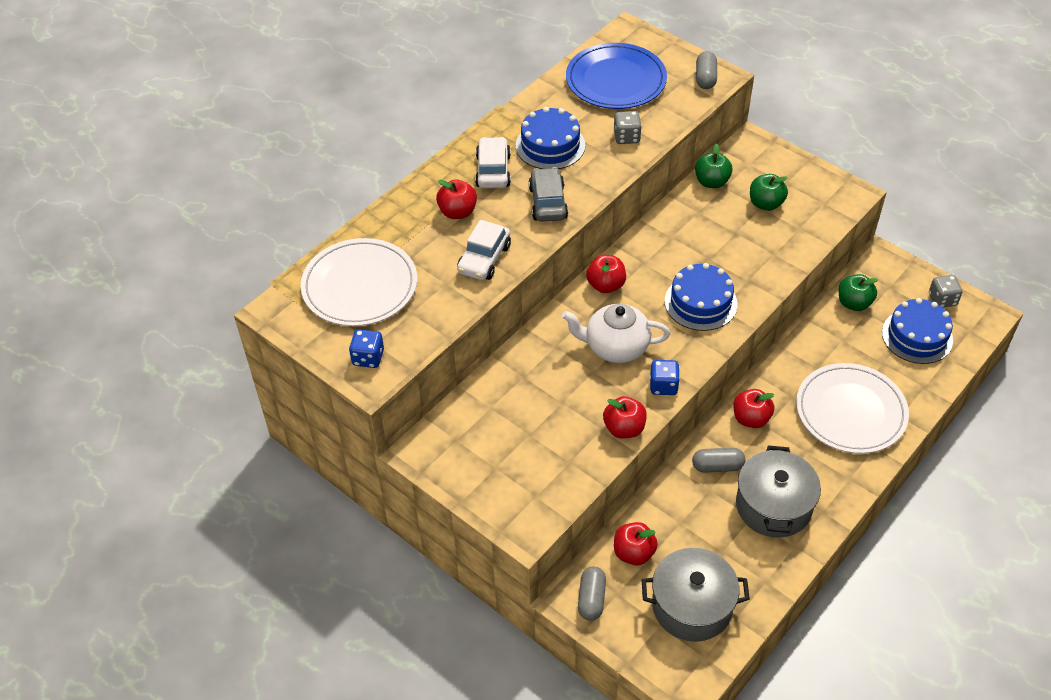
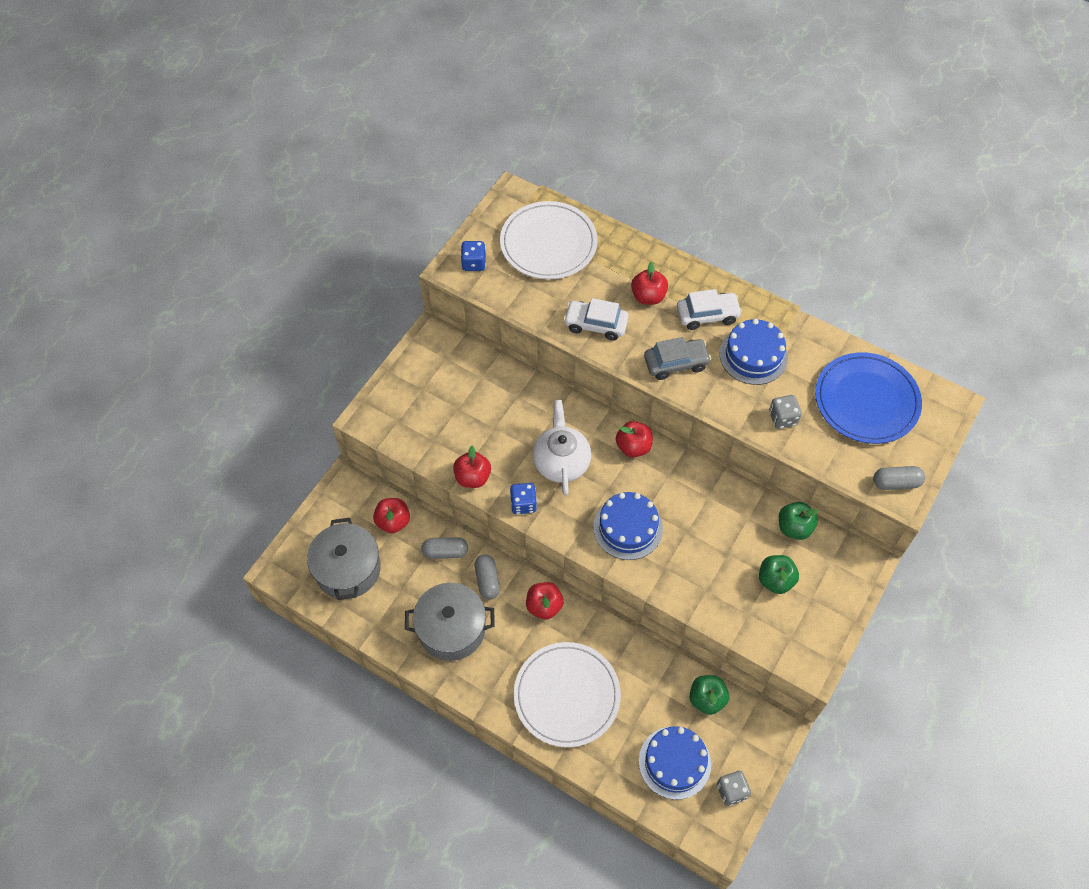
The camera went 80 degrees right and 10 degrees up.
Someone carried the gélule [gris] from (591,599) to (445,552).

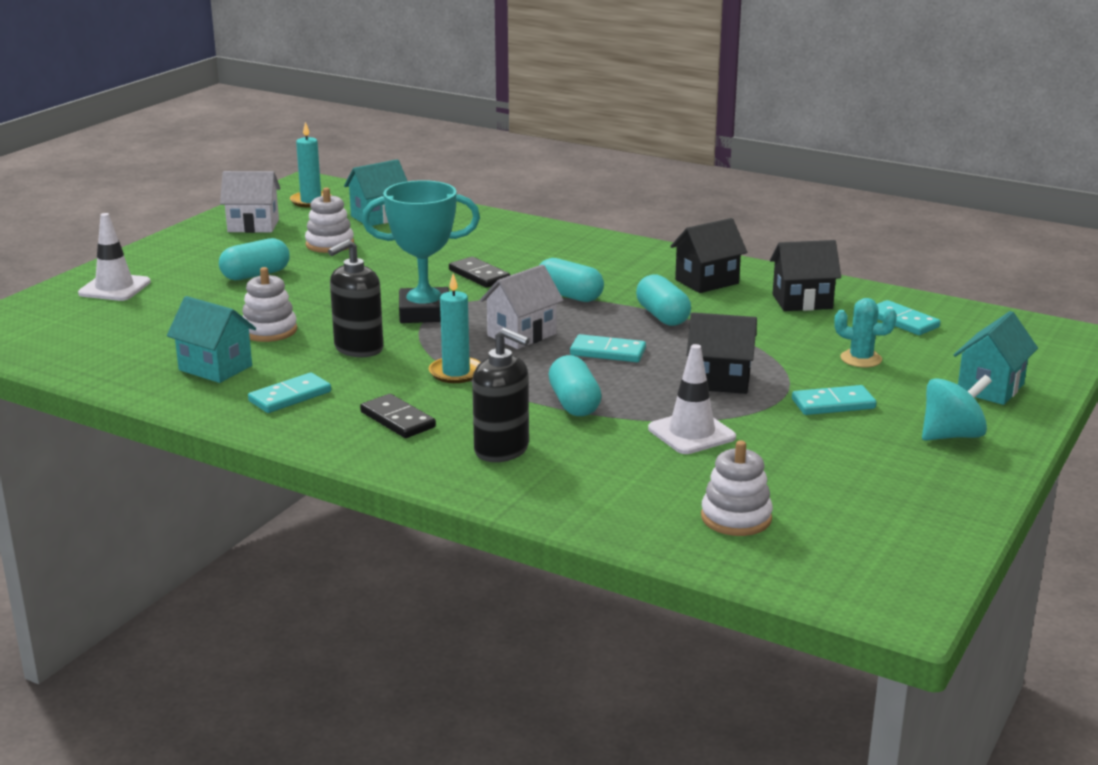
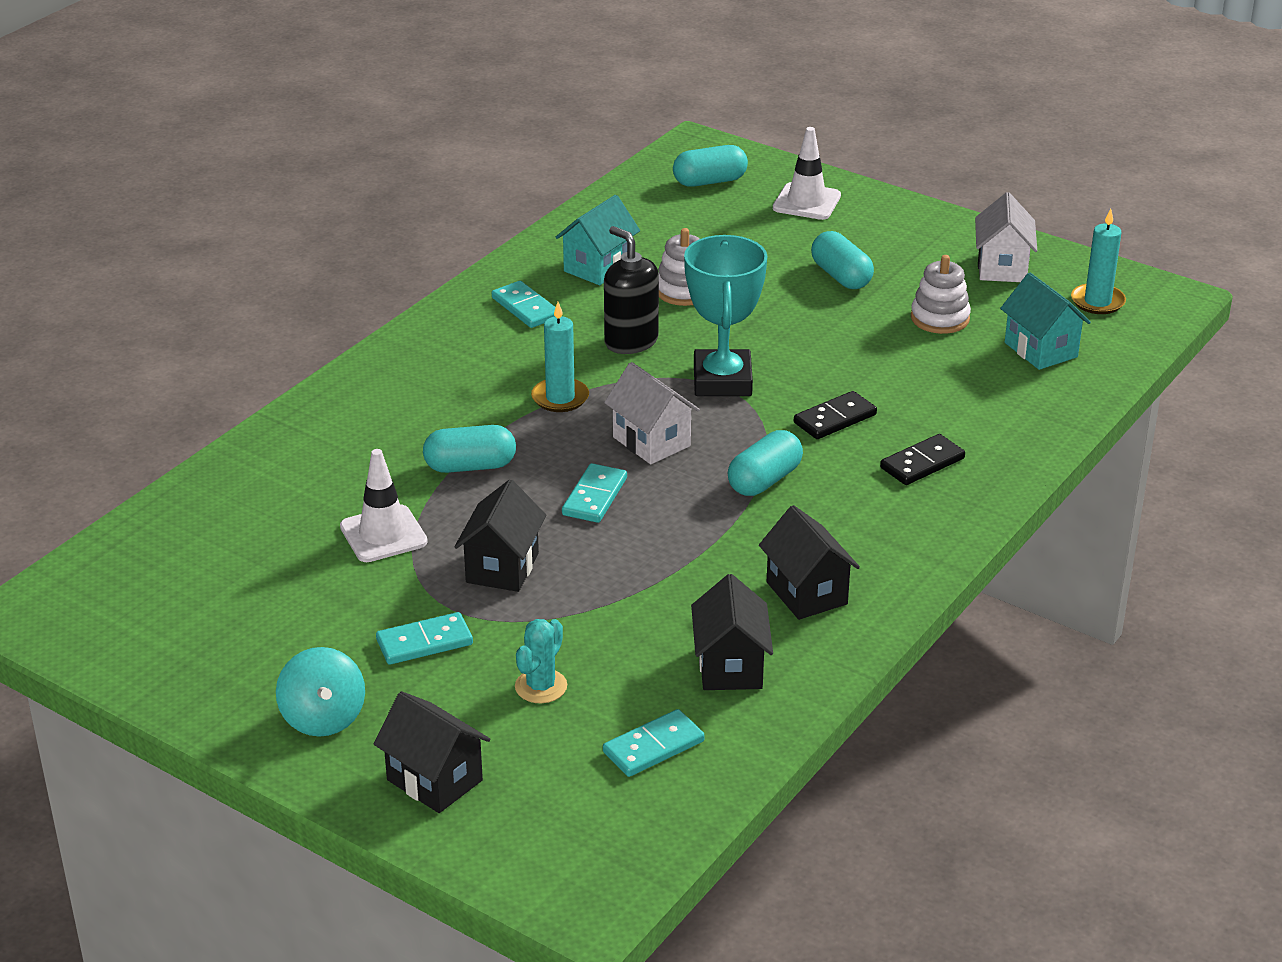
The camera went 95 degrees right and 10 degrees up.
Someone took away the distributeur de savon [noir] at (502,450).
Someone took away the jouet à empiler [blanc] at (736,518).
Someone carried the domino [noir] from (397,420) to (922,463).
Someone carried the gélule [turquoise] from (662,316) to (710,181).
Someone repainted the maison [turquoise] at (990,388), which became the maison [noir] at (434,780).
Someone rotated the domino [turquoise] at (833,404) by 75 degrees clockwise.

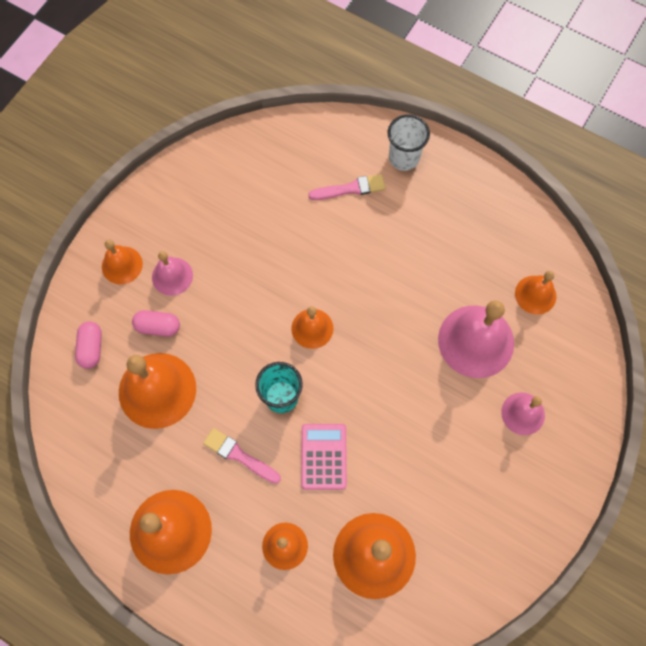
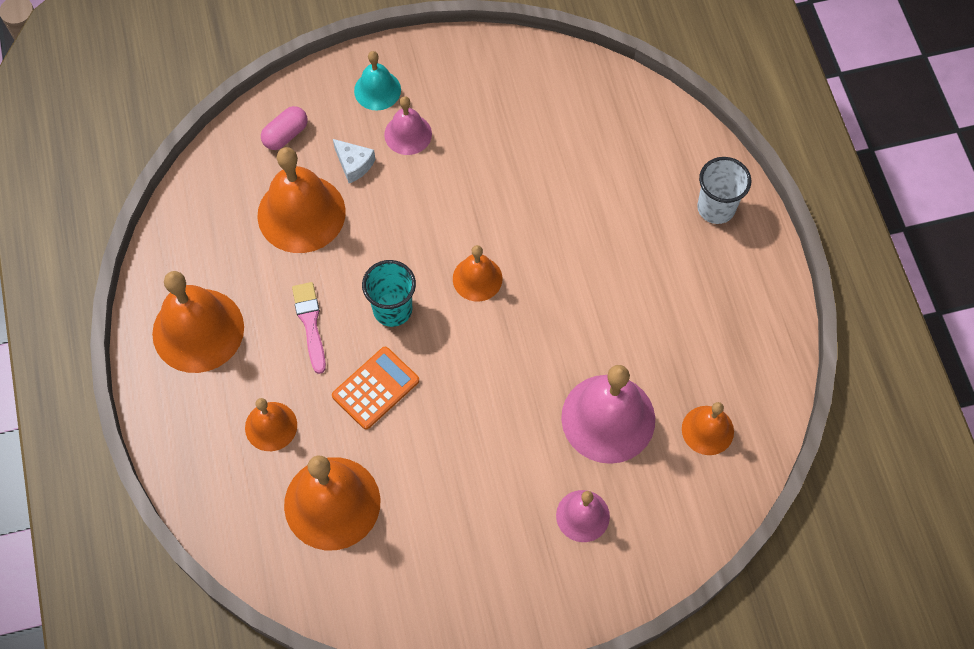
The camera went 45 degrees right and 5 degrees down.
Someone took away the pinceau [rose] at (351,188).
Someone swapped the gélule [rose] at (158,327) for the fromage [blanc] at (354,164).
Someone repainted the cloche [orange] at (122,265), which became the cloche [turquoise] at (377,90).
Someone repainted the calculatrice [rose] at (324,456), which became the calculatrice [orange] at (376,388).

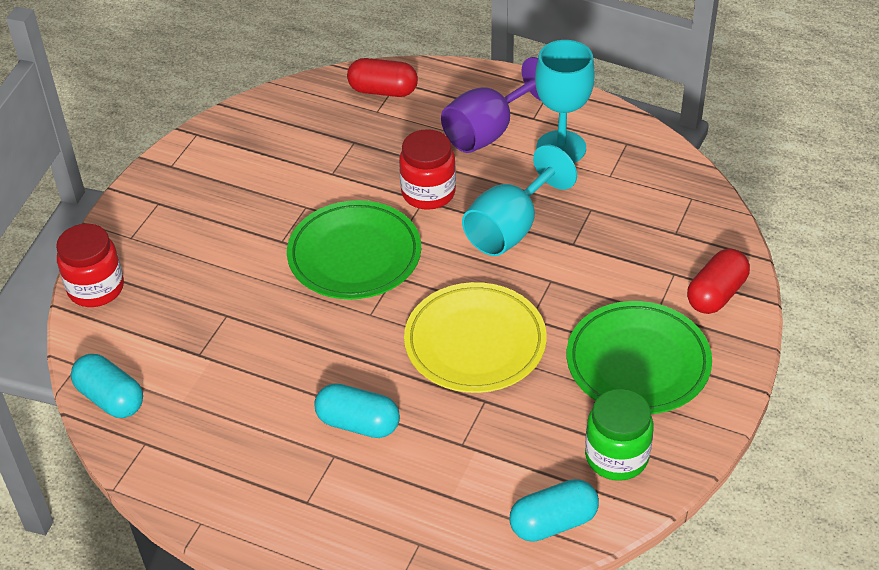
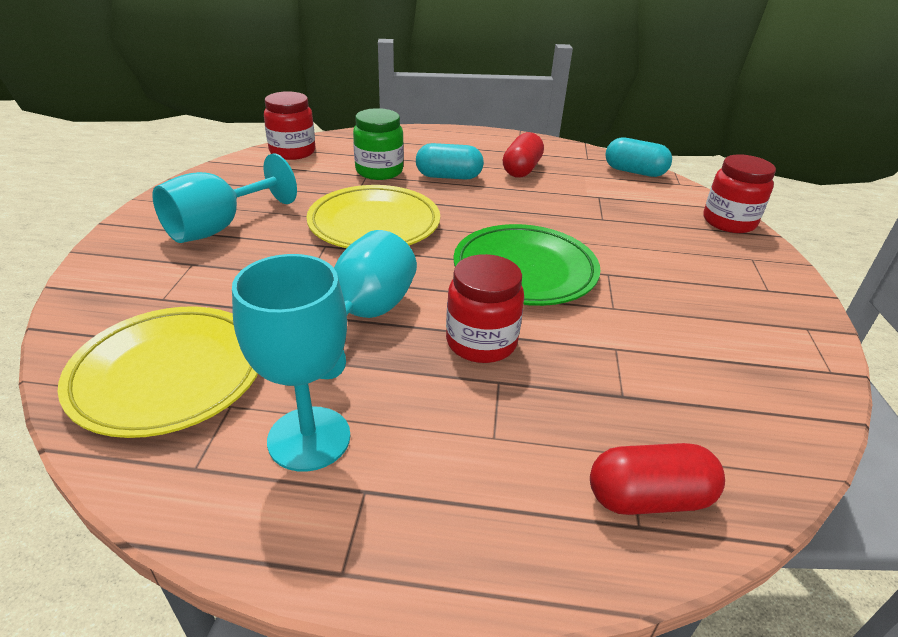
The camera went 160 degrees right and 10 degrees down.
Someone took away the verre à pied [violet] at (489,131).
Someone put down the assiette [jaune] at (168,375).
Someone carried the bocal [vert] from (616,456) to (379,171).
Someone carried the gélule [rouge] from (716,294) to (521,169).
Someone swapped the gélule [turquoise] at (553,522) for the bocal [rouge] at (292,152).
Someone swapped the assiette [vert] at (638,363) for the verre à pied [turquoise] at (219,227).

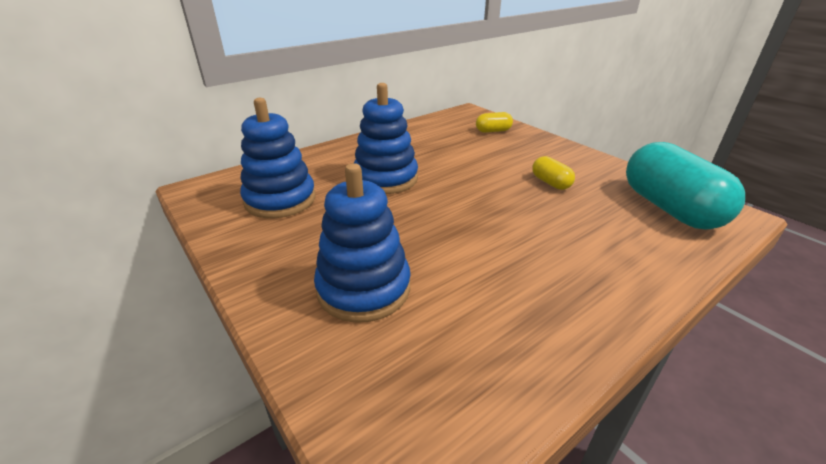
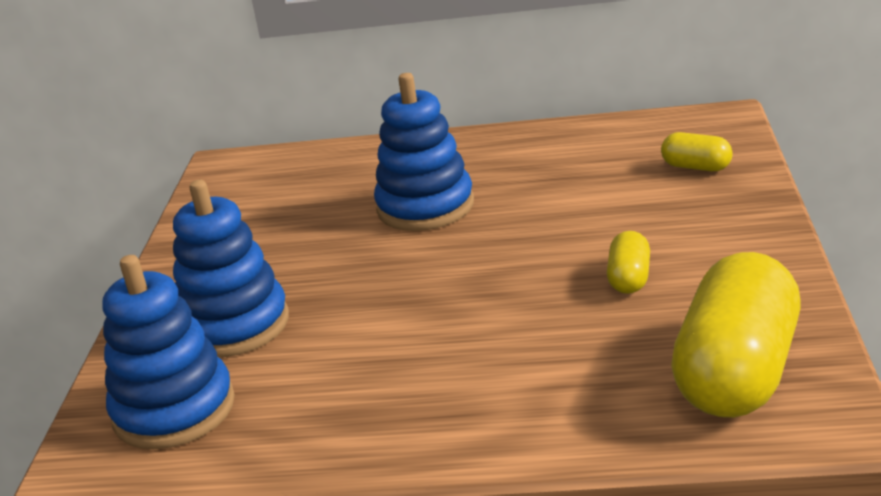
The camera went 45 degrees right and 5 degrees down.
Someone carried the jouet à empiler [bleu] from (280,200) to (174,410).
Someone repainted the gélule [turquoise] at (669,208), which became the gélule [jaune] at (737,373).

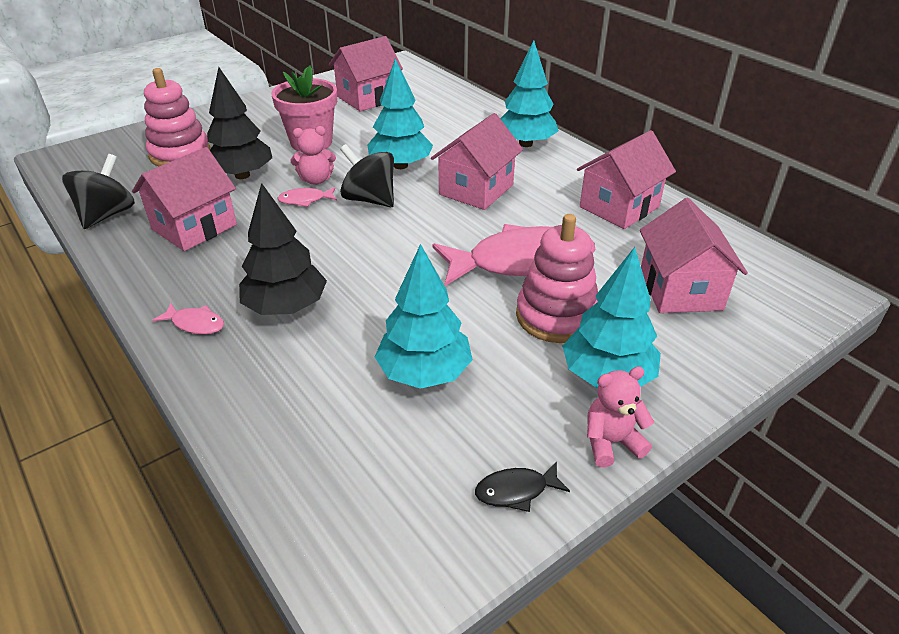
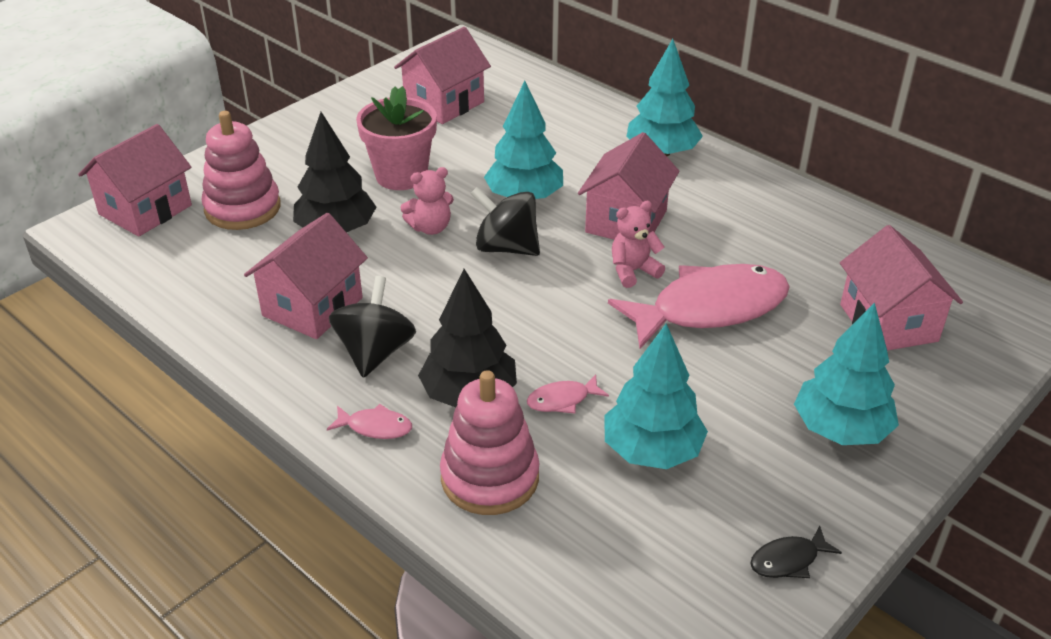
The camera went 10 degrees left and 0 degrees up.
Someone carried the toupie [noir] from (107,215) to (375,352).
Someone carried the poisson [rose] from (305,200) to (562,400).
Someone carried the jouet à empiler [rose] from (556,316) to (490,477).
Someone carried the maison [rose] from (619,207) to (145,210).
Someone carried the ours en peluche [rose] from (611,442) to (633,271).

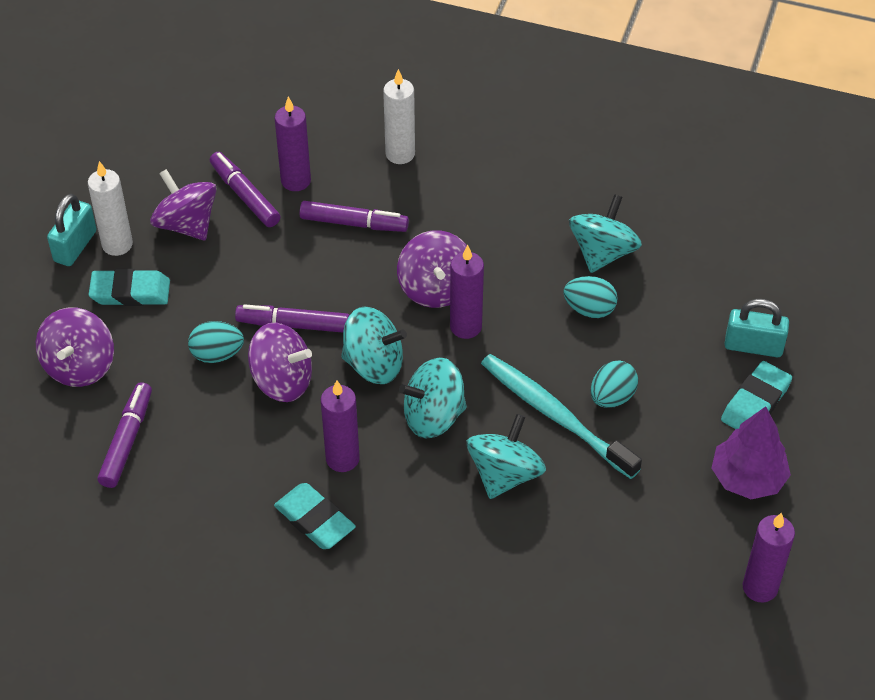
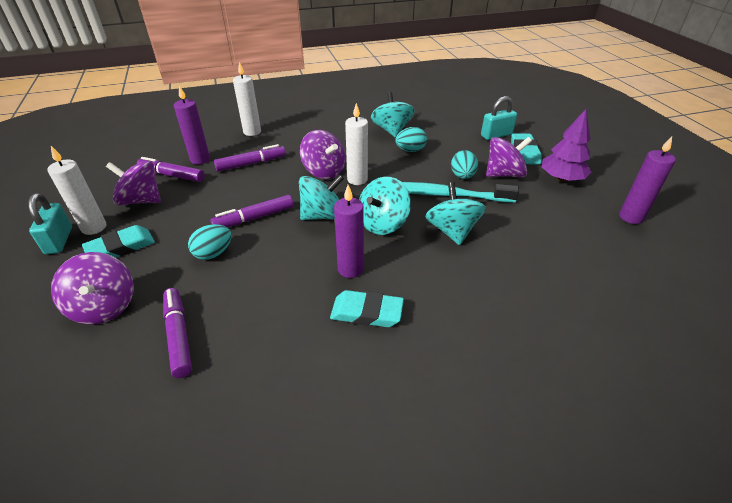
The camera went 35 degrees left and 10 degrees down.
Someone carried the toupie [violet] from (282,381) to (504,174).
Someone repainted the bougie [violet] at (465,327), which became the bougie [blanc] at (357,179).

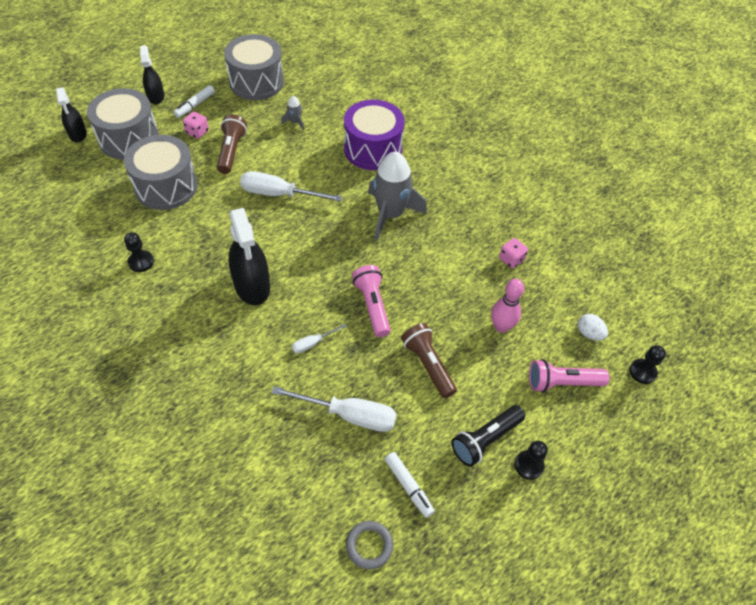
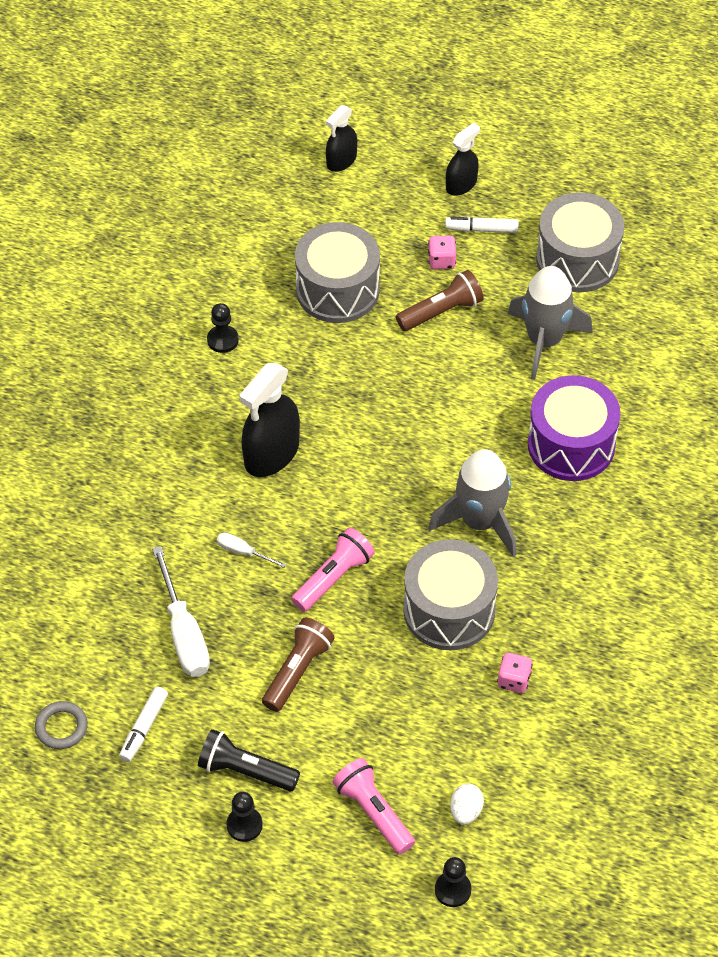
The camera went 60 degrees right and 0 degrees up.
Someone took away the tournevis [blanc] at (279,194).
Someone took away the quille [rose] at (501,326).
Someone carried the tambour [gris] from (129,138) to (449,610).
Someone scaled the fusée [gris] at (295,122) by 2.34.

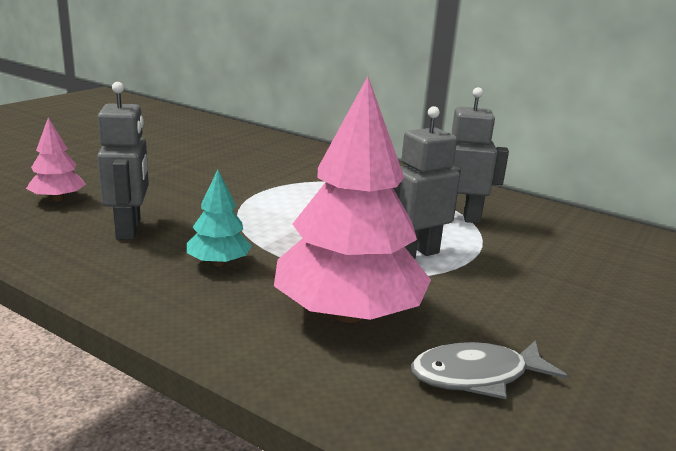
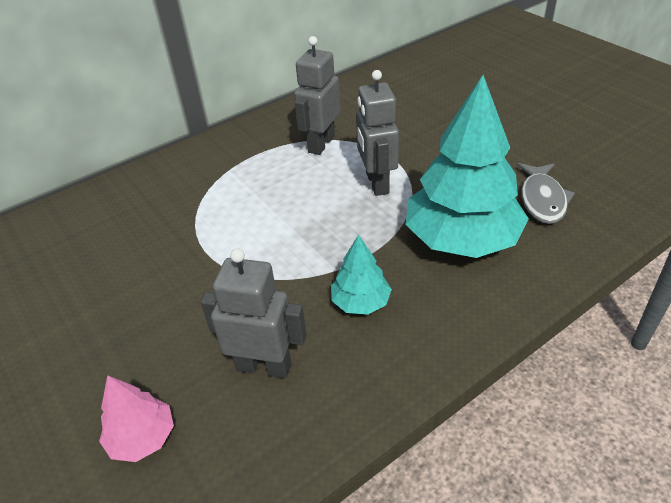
The camera went 65 degrees left and 20 degrees up.
Someone repainted the arbre [rose] at (348,314), which became the arbre [turquoise] at (462,239).

